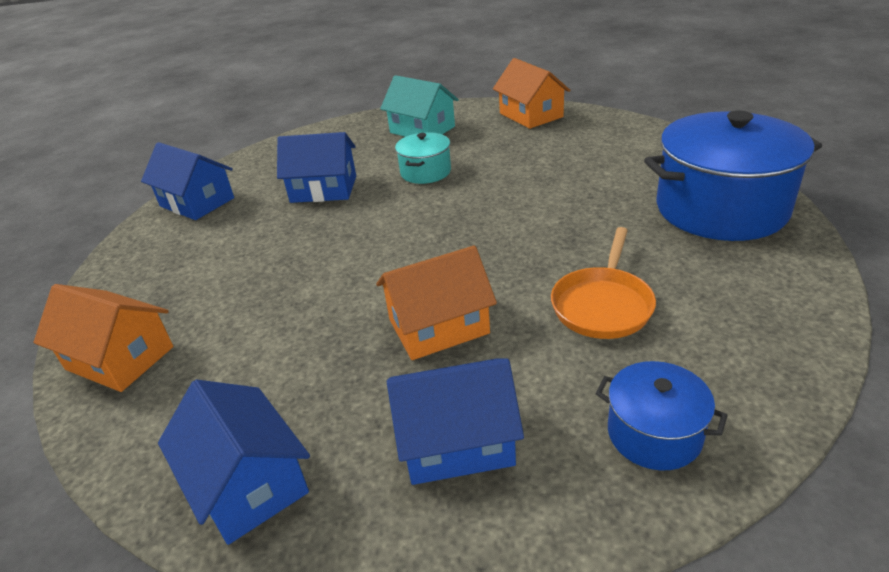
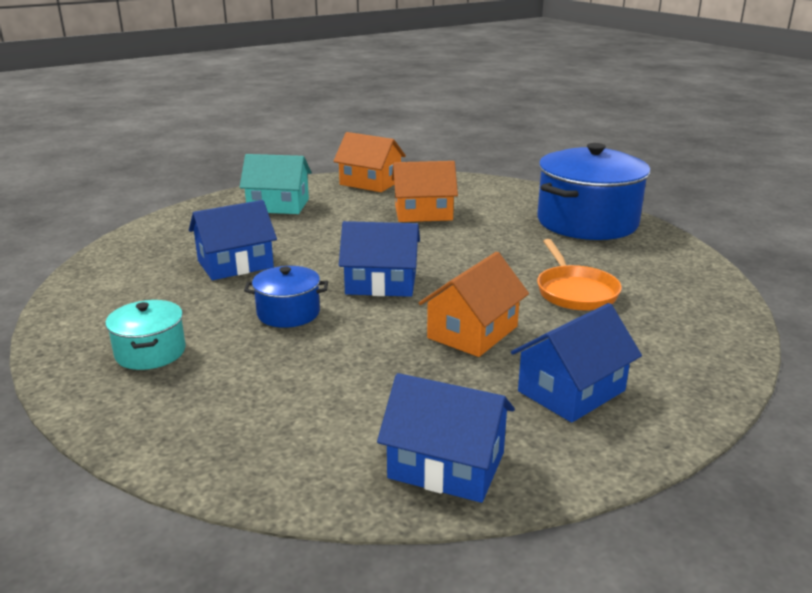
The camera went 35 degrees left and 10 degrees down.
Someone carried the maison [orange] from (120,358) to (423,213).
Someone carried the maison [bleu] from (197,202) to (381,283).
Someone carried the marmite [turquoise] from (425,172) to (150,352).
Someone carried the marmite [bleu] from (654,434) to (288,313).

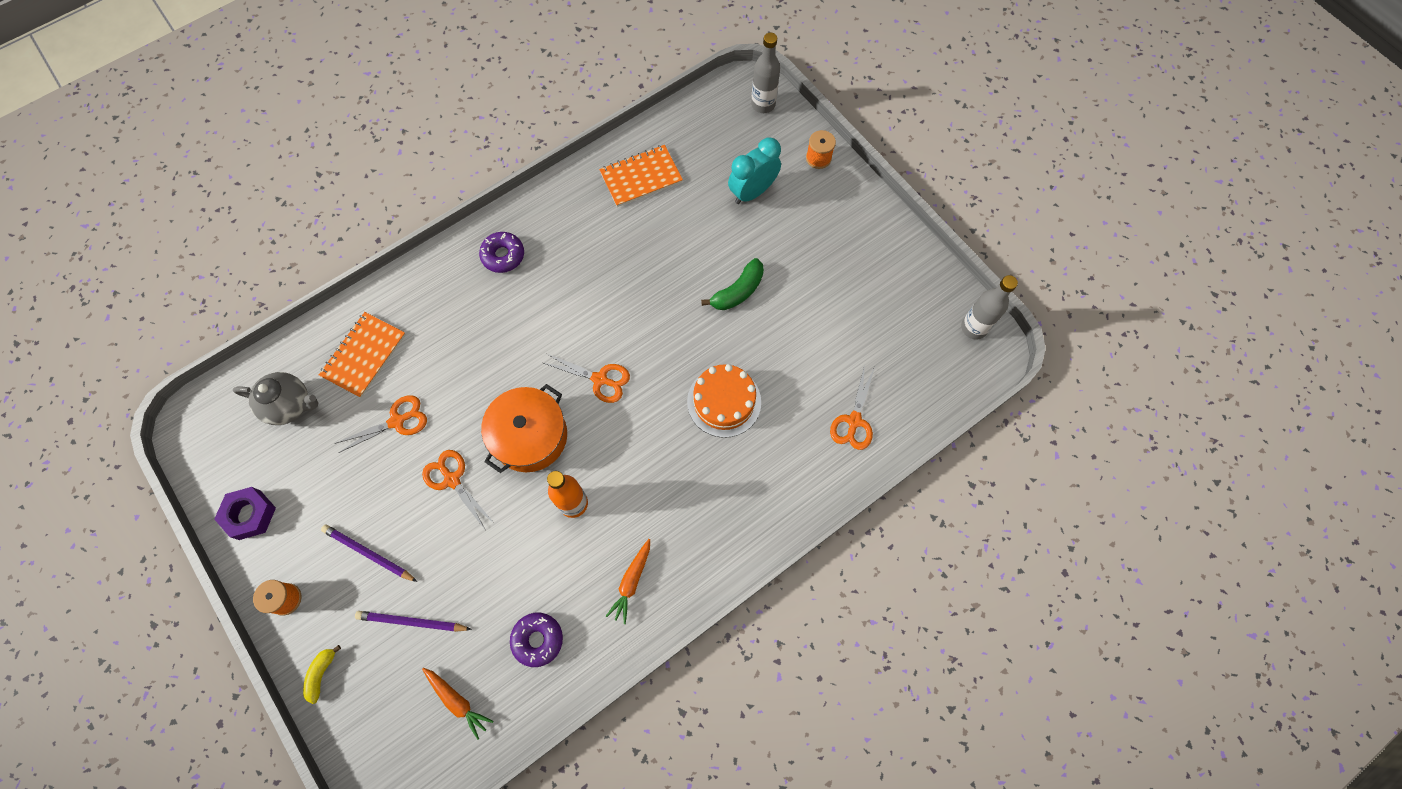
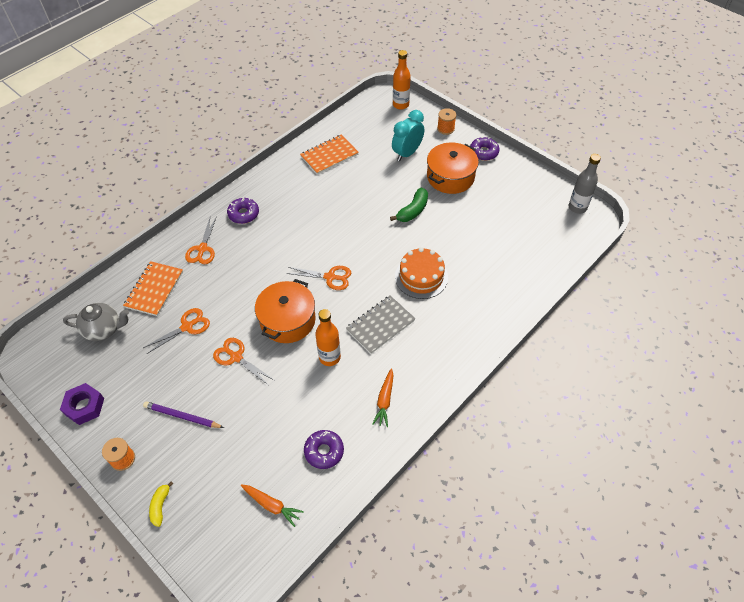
The camera went 10 degrees left and 15 degrees down.
Someone took away the crayon [violet] at (412,622).
Someone put down the carnet [gris] at (380,325).
Someone put down the marmite [orange] at (450,177).
Someone put down the beignet [violet] at (483,152).
Someone carried the ciseaux [orange] from (854,421) to (202,249).
Someone repainted the bouteille [gris] at (763,104), which became the bouteille [orange] at (400,105).

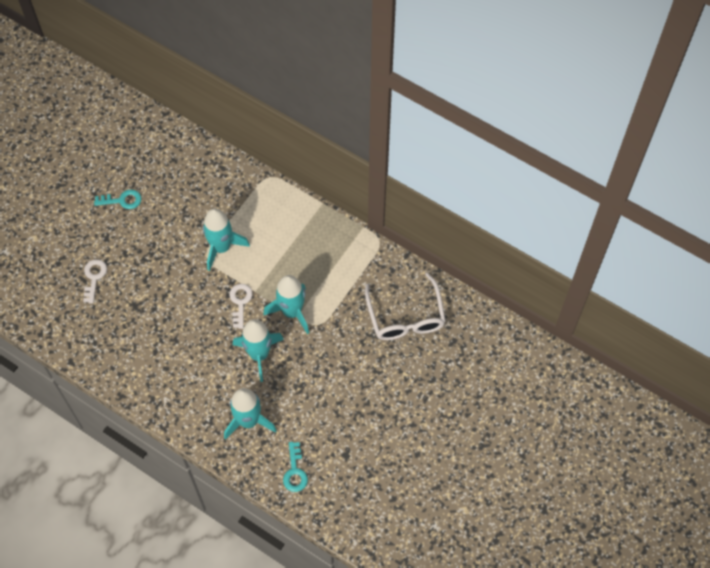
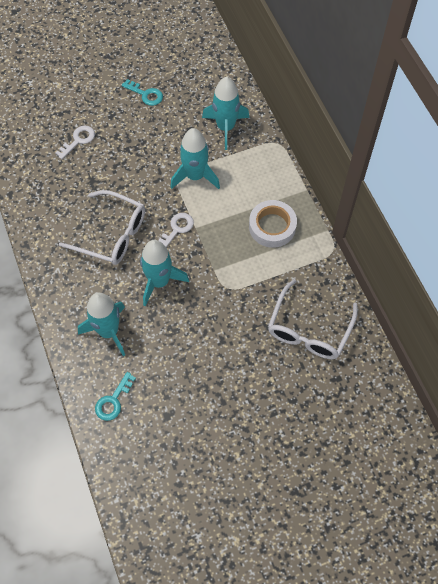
The camera went 35 degrees right and 0 degrees up.
Someone put down the lunettes [blanc] at (111,234).
Someone put down the ruban adhésif [blanc] at (272,226).
Someone carried the fusée [turquoise] from (292,312) to (225,127).

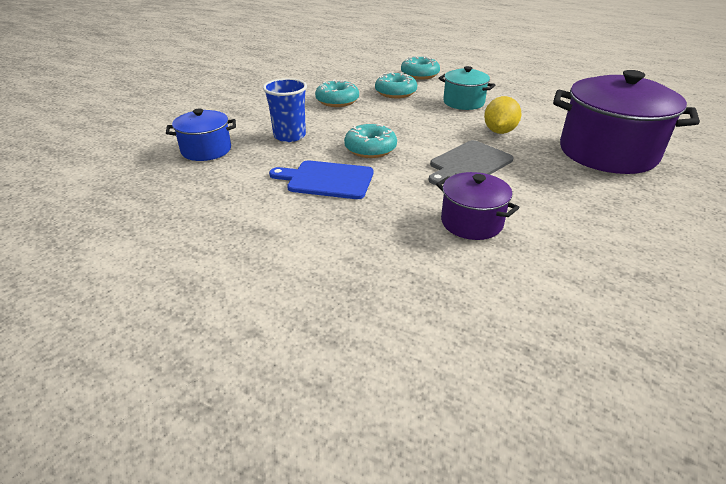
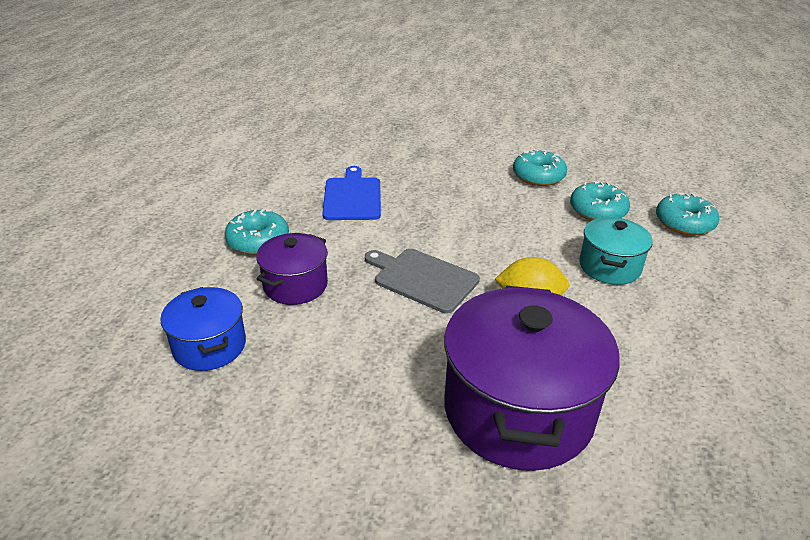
The camera went 75 degrees right and 0 degrees up.
Someone took away the gobelet [bleu] at (289,136).
Someone carried the marmite [bleu] from (206,150) to (209,346).
Someone carried the beignet [turquoise] from (370,149) to (258,241).

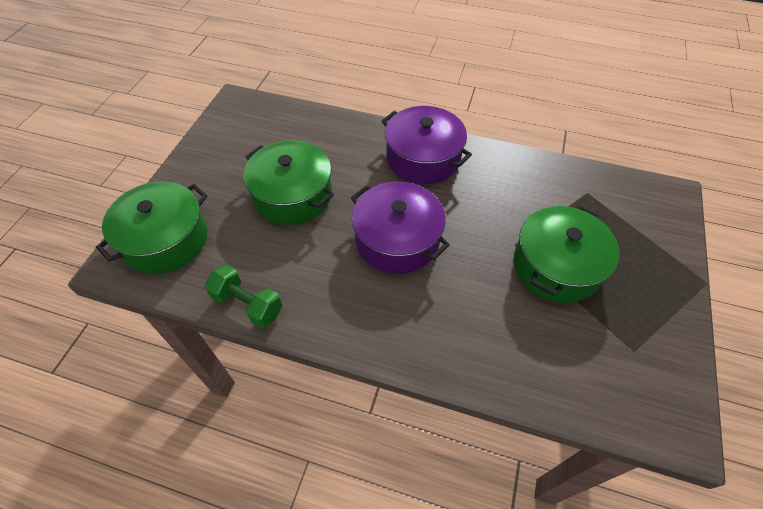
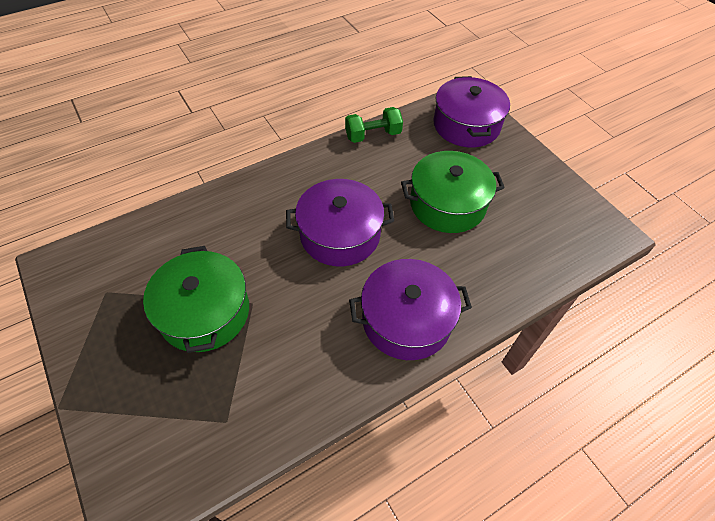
The camera went 130 degrees right and 0 degrees up.
Someone repainted the marmite [vert] at (166,239), which became the marmite [violet] at (466,125).

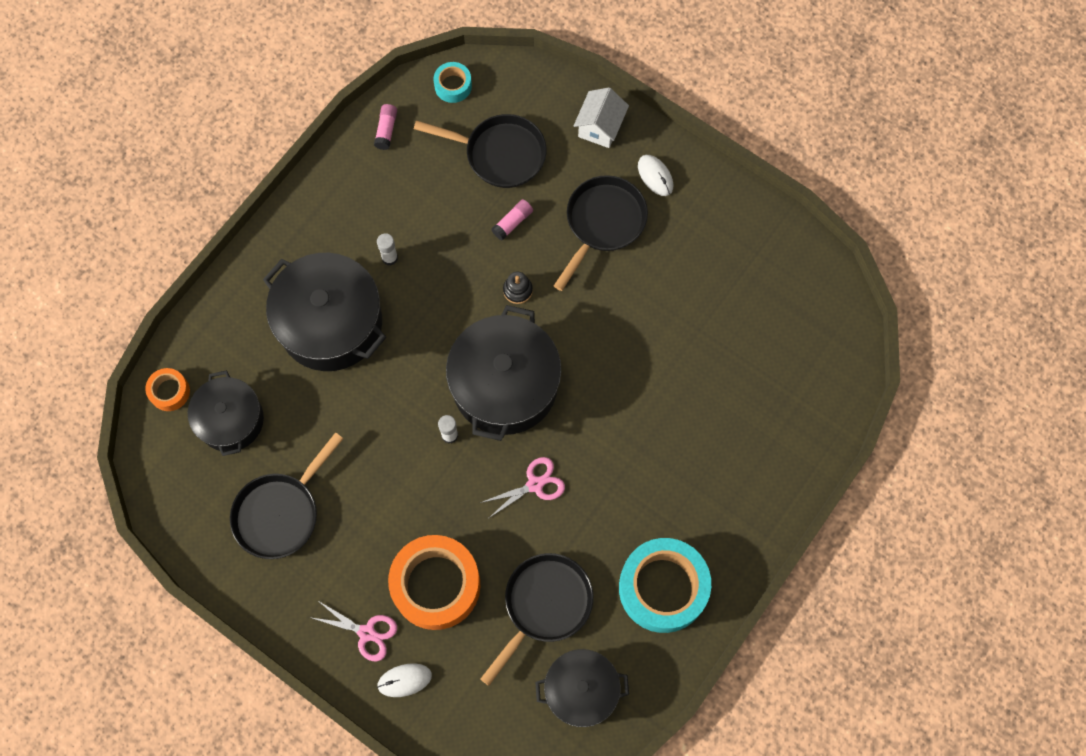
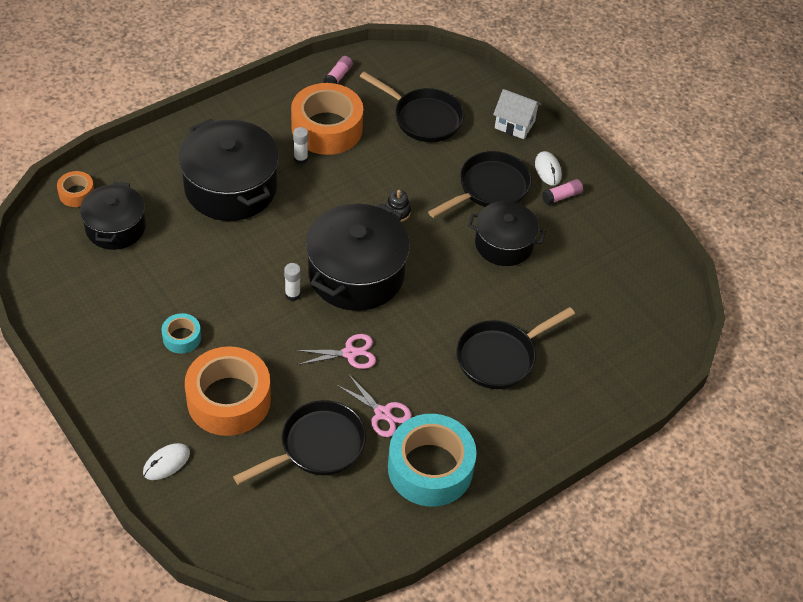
The camera went 15 degrees right and 20 degrees down.
Someone put down the ruban adhésif [orange] at (327,128).
Someone carried the poêle [noir] from (280,513) to (500,357).
Someone carried the ciseaux [rose] from (367,633) to (382,413).
Someone carried the ruban adhésif [turquoise] from (453,86) to (182,337).
Someone carried the bâton de colle [rose] from (512,223) to (561,196).
Someone carried the marmite [noir] from (581,690) to (504,244).
Someone rotated the souris [blanc] at (404,680) by 45 degrees counterclockwise.
Someone rotated the maison [blanc] at (600,127) by 75 degrees clockwise.

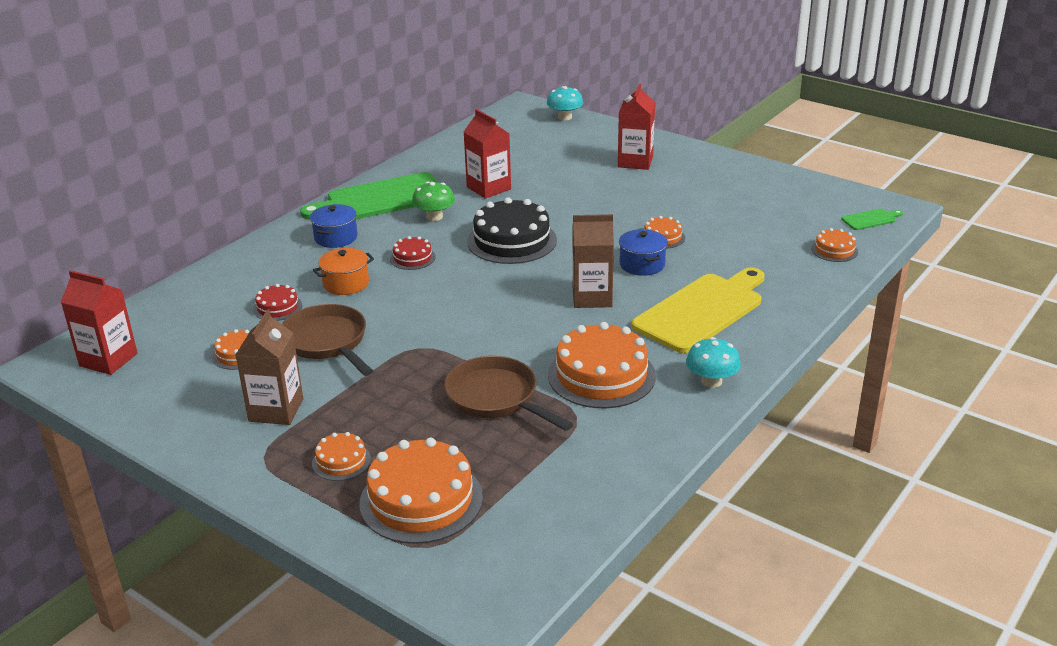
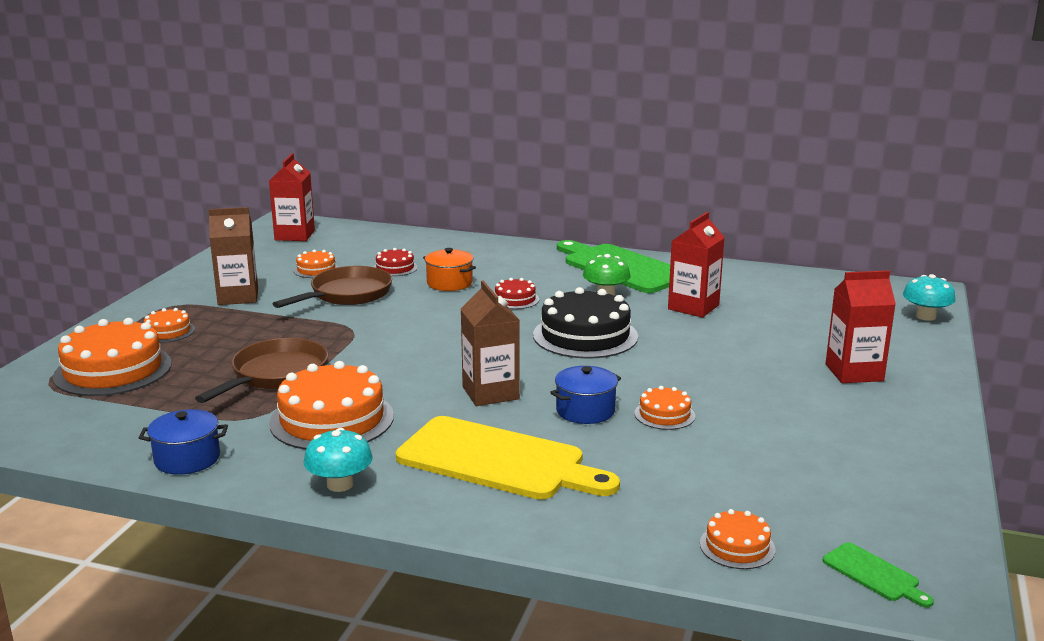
The camera went 70 degrees right and 10 degrees down.
Someone carried the marmite [bleu] from (336,238) to (187,459).

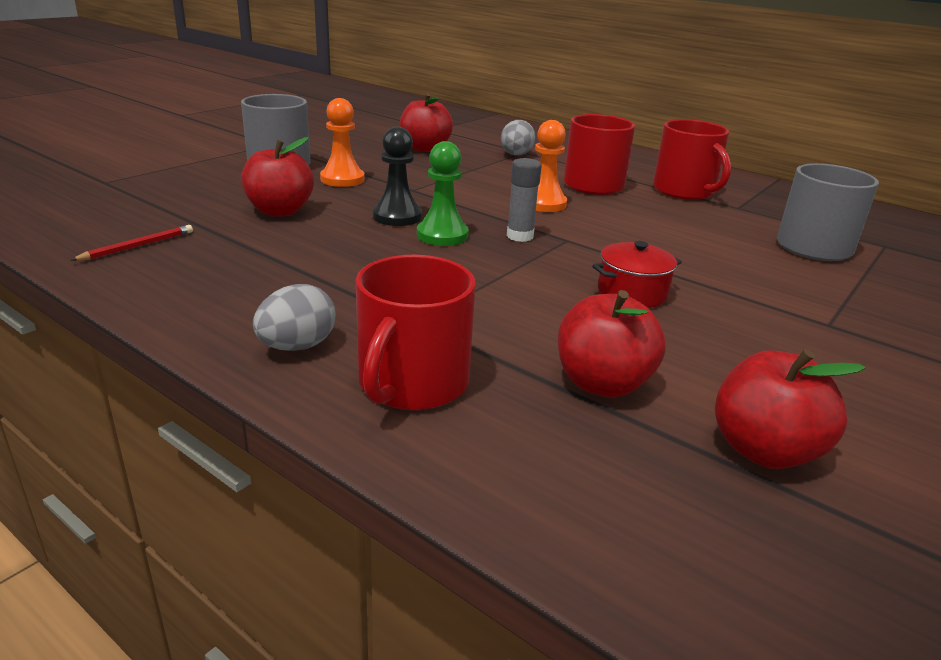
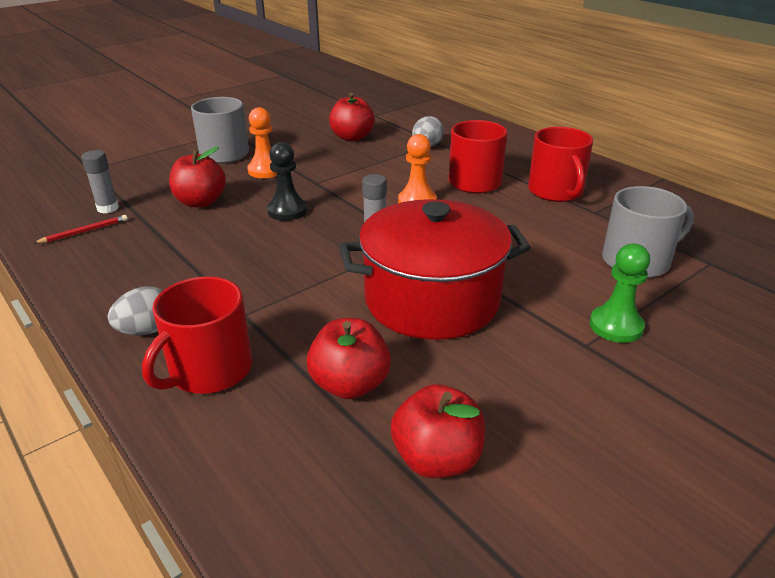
The camera went 15 degrees right and 5 degrees up.
Someone put down the bâton de colle [gris] at (108,208).
Someone carried the pion [vert] from (442,235) to (616,326).
Someone scaled the marmite [rouge] at (632,293) by 2.33.

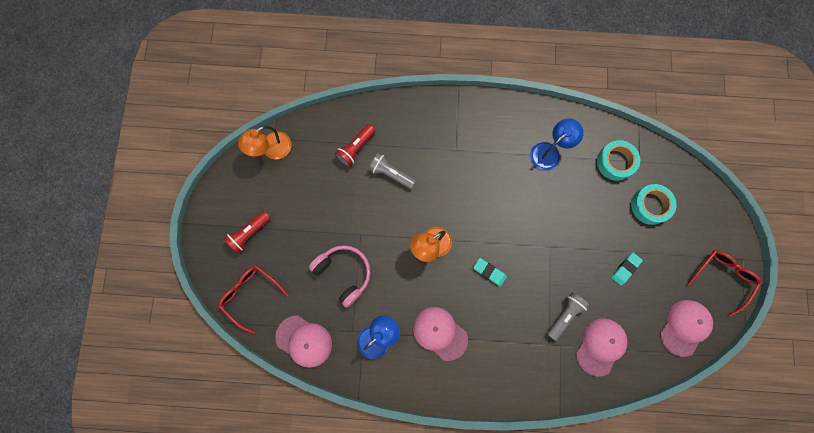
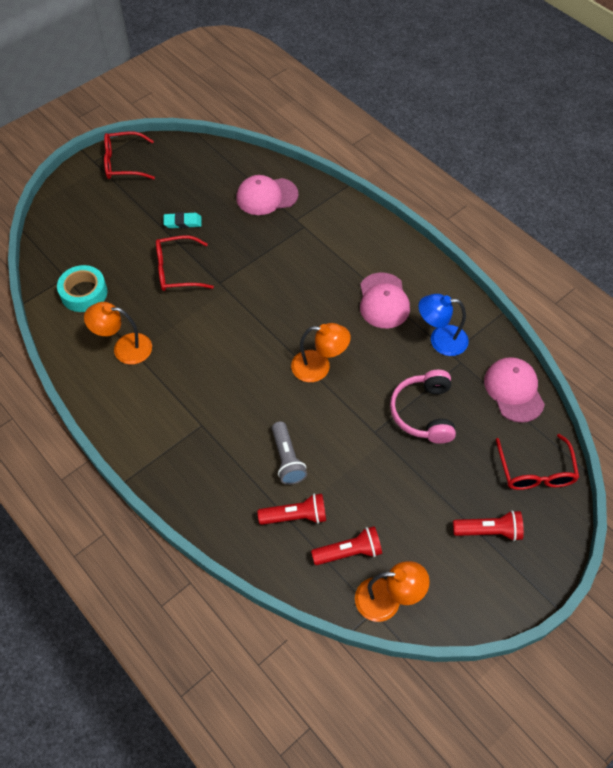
The camera went 135 degrees left and 20 degrees down.
Someone took away the gomme [turquoise] at (489,272).
Someone took away the lampe de poche [gris] at (565,315).
Someone took away the ruban adhésif [turquoise] at (650,205).
Someone took away the casquette [rose] at (685,327).
Someone put down the lunettes [rouge] at (177,270).
Someone put down the lampe de poche [rouge] at (349,552).
Someone repainted the lampe [bleu] at (549,152), which became the lampe [orange] at (124,348).

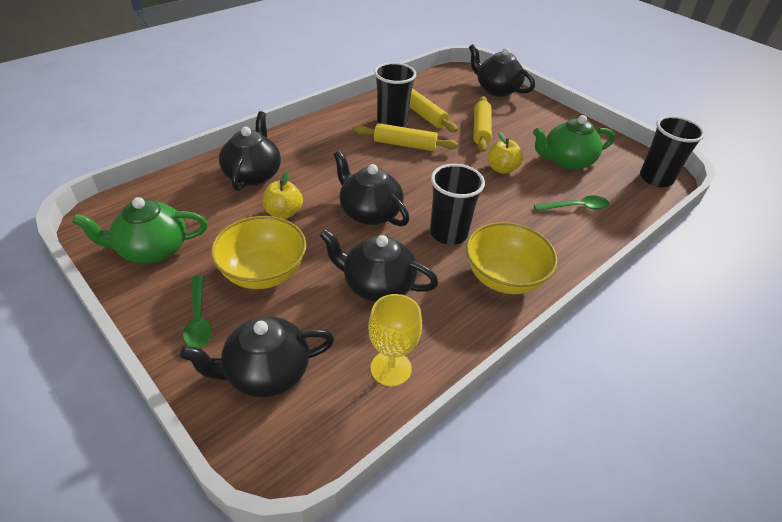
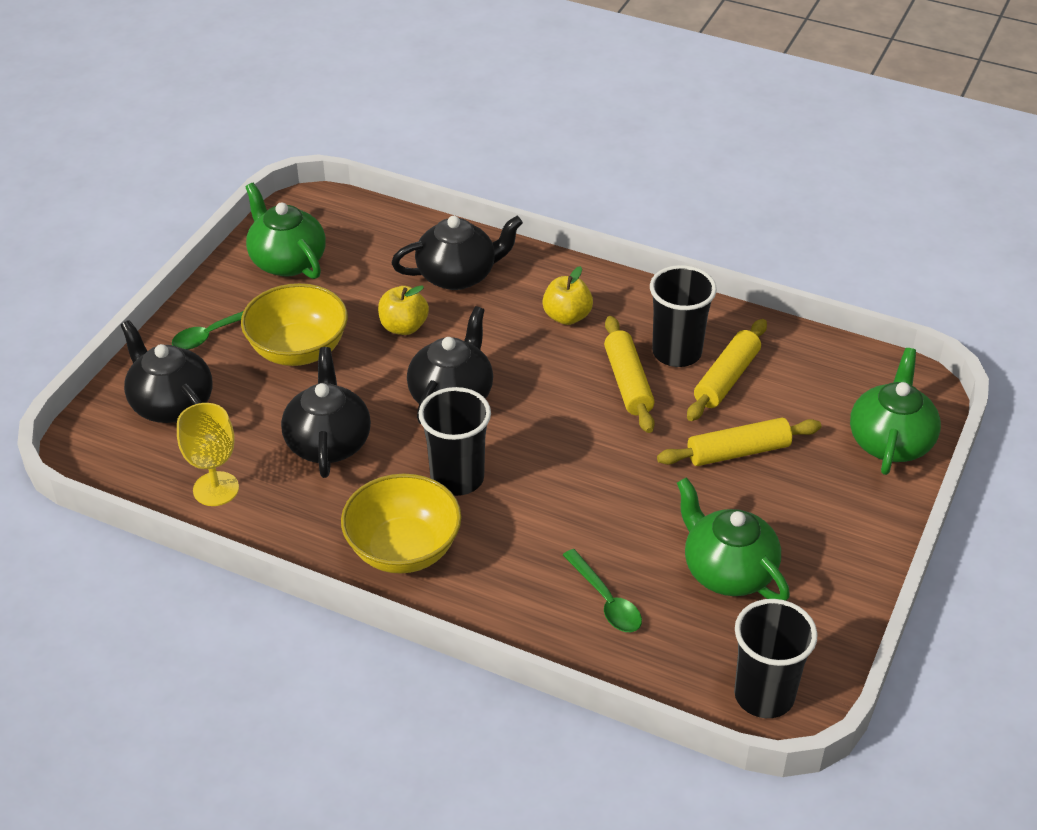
The camera went 70 degrees right and 0 degrees up.
Someone carried the pomme [jaune] from (502,169) to (567,316).
Someone repainted the théière [noir] at (496,89), which became the théière [vert] at (890,441).

